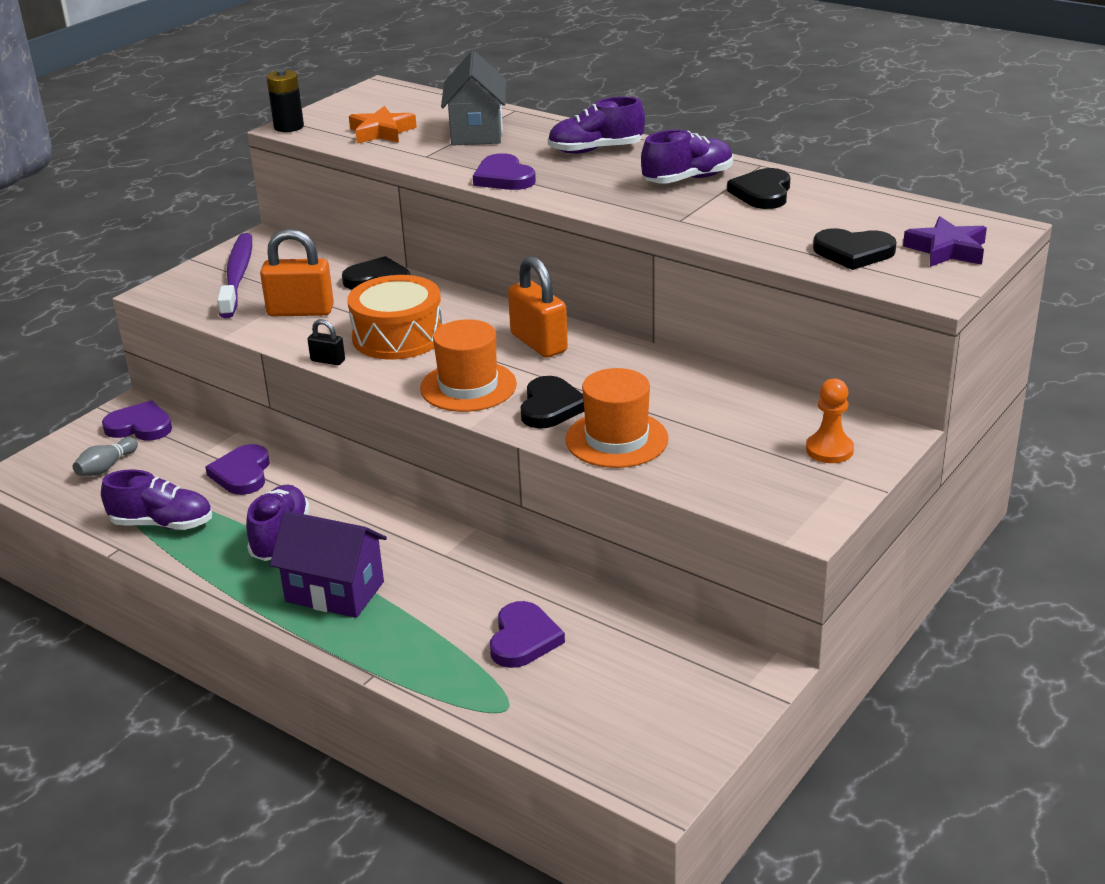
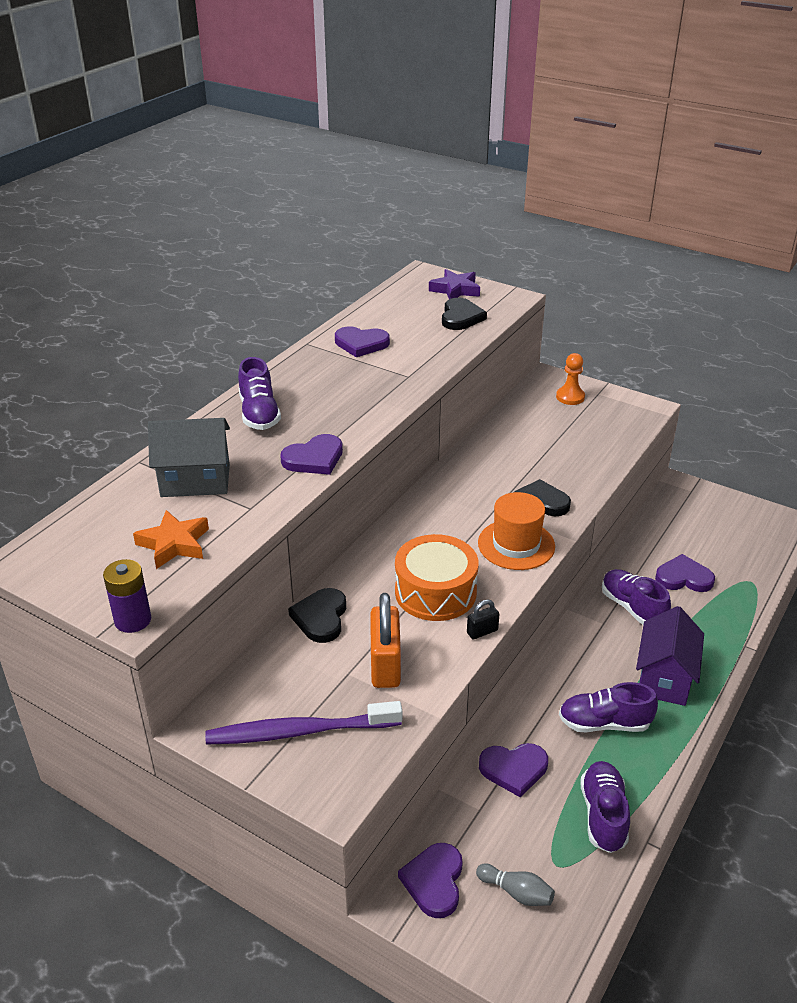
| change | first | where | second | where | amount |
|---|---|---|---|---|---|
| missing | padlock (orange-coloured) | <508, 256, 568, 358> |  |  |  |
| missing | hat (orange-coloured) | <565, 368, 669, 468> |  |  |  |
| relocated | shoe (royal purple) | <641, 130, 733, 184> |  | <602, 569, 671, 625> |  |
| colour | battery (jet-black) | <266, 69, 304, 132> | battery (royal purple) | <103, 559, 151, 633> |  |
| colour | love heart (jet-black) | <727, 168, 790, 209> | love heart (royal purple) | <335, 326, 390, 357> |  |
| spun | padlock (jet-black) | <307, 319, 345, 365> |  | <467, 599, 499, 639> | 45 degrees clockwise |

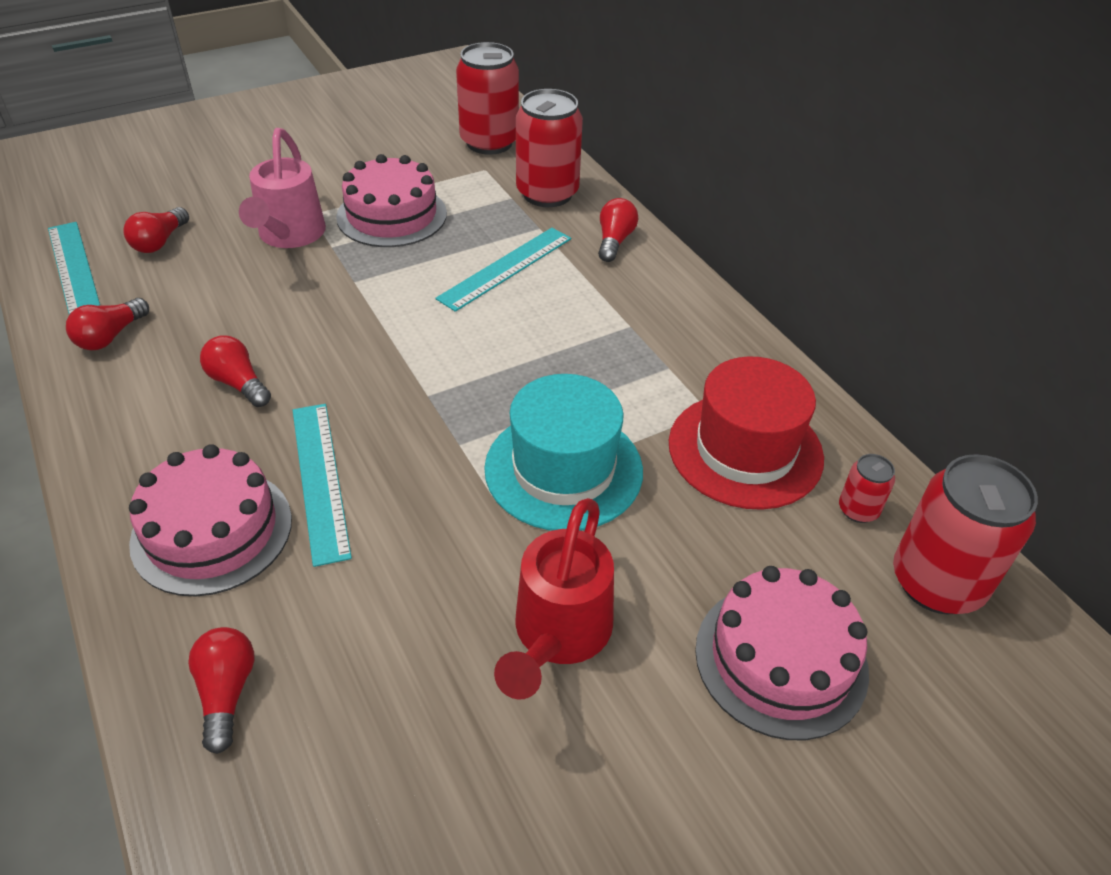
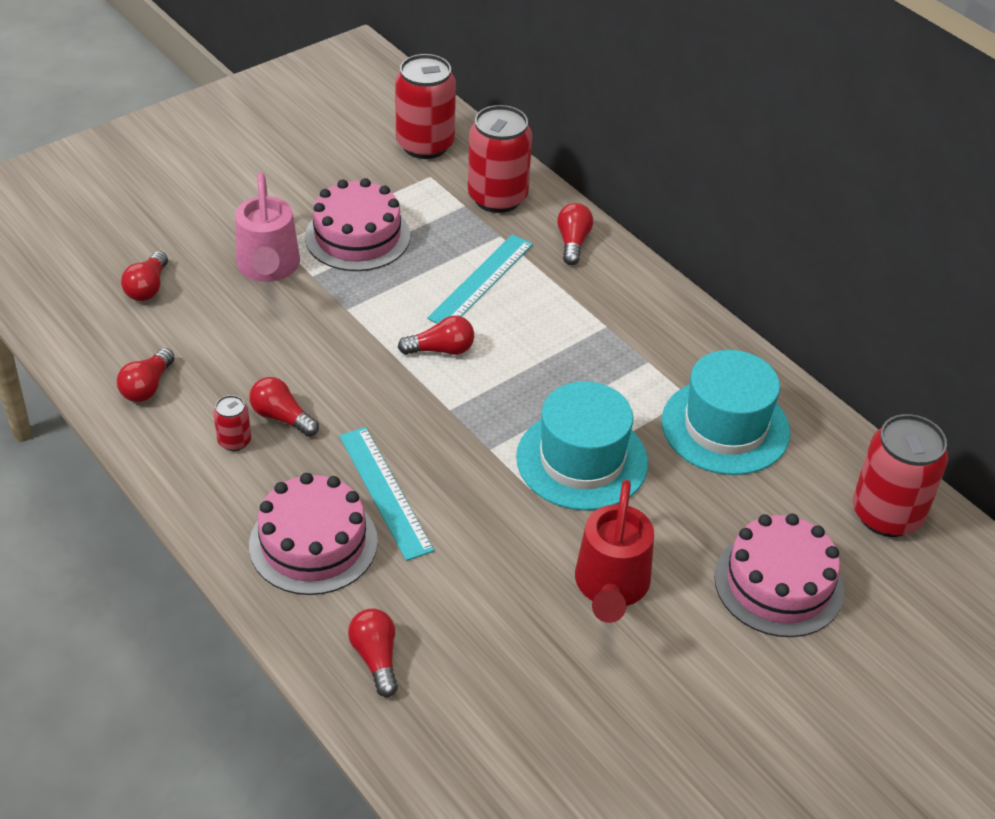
| change | first | where | second | where | amount |
|---|---|---|---|---|---|
| missing | ruler (aqua) | <48, 222, 100, 314> |  |  |  |
| appeared |  |  | light bulb (scarlet) | <398, 316, 474, 355> |  |
| relocated | tin (scarlet) | <839, 454, 895, 523> |  | <213, 395, 251, 451> |  |
| colour | hat (scarlet) | <669, 356, 824, 510> | hat (aqua) | <662, 350, 790, 475> |  |

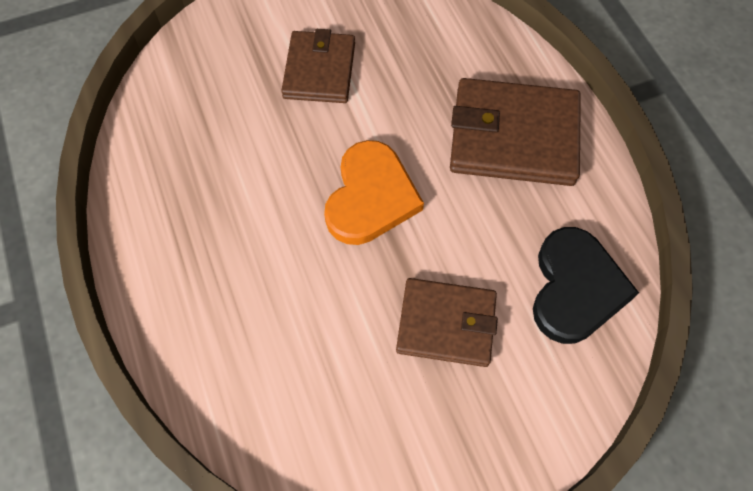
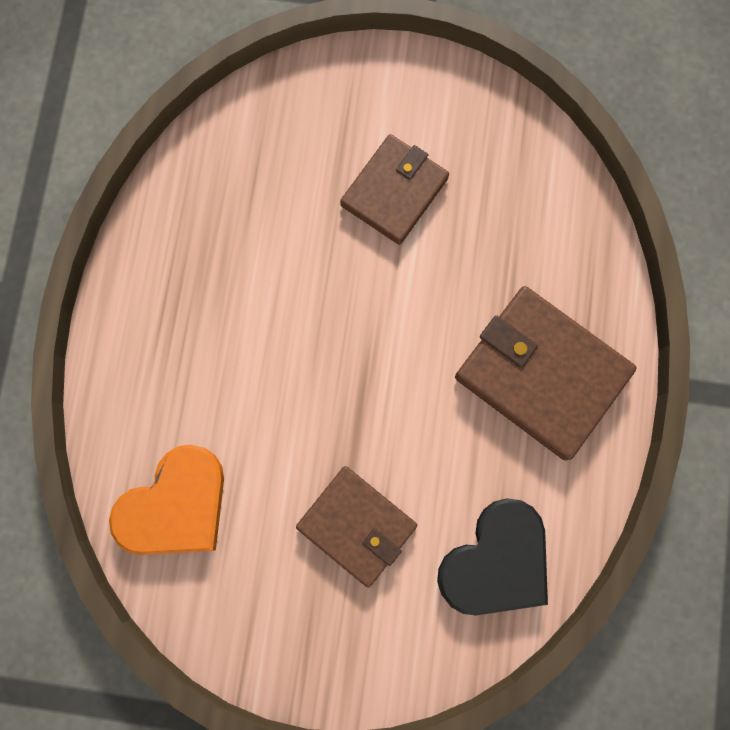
| change | first | where | second | where | amount |
|---|---|---|---|---|---|
| relocated | love heart (orange-coloured) | <324, 140, 424, 245> |  | <109, 445, 224, 555> |  |

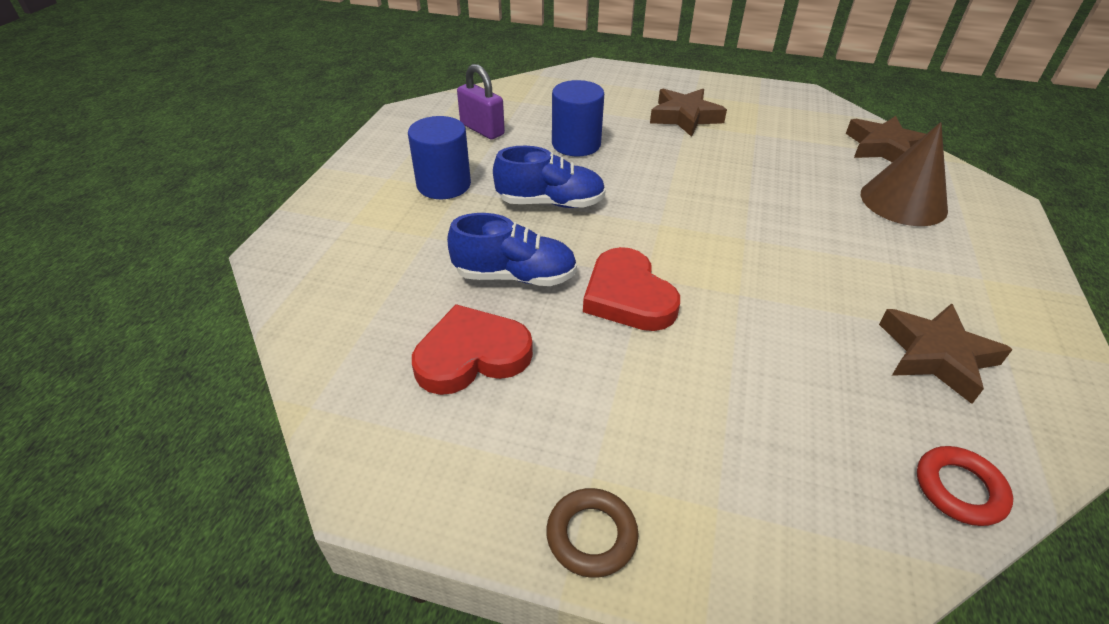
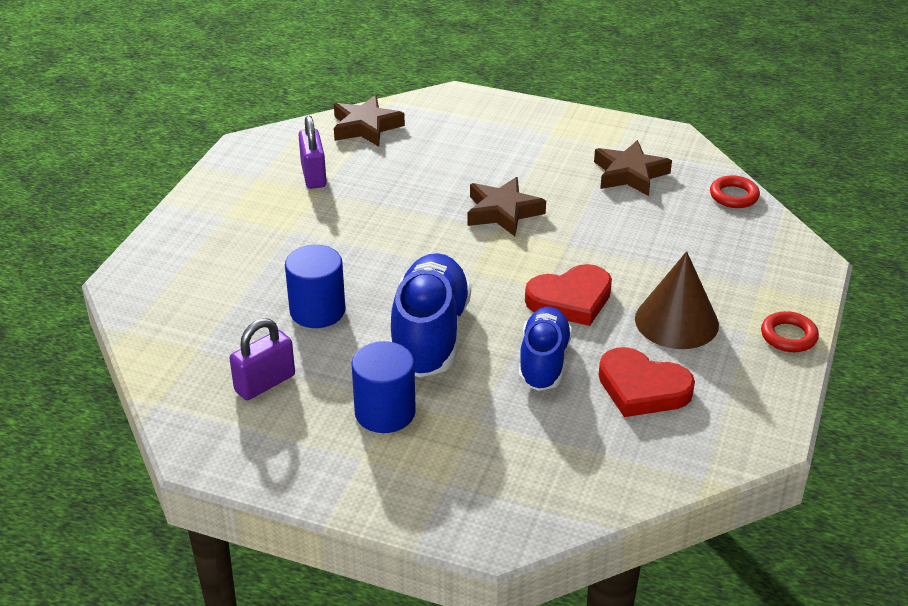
| change | first | where | second | where | amount |
|---|---|---|---|---|---|
| appeared |  |  | padlock (royal purple) | <298, 116, 327, 189> |  |
| relocated | five-pointed star (brown) | <650, 89, 727, 137> |  | <467, 177, 546, 236> |  |
| relocated | solid cone (brown) | <861, 122, 948, 226> |  | <635, 251, 719, 349> |  |
| colour | hoop (brown) | <546, 488, 639, 578> | hoop (scarlet) | <761, 311, 819, 352> |  |
| spun | love heart (scarlet) | <412, 304, 533, 395> |  | <598, 347, 695, 417> | 45 degrees counterclockwise |
| size | shoe (cobalt) | <493, 146, 606, 208> |  | <391, 253, 471, 377> | x1.52 |

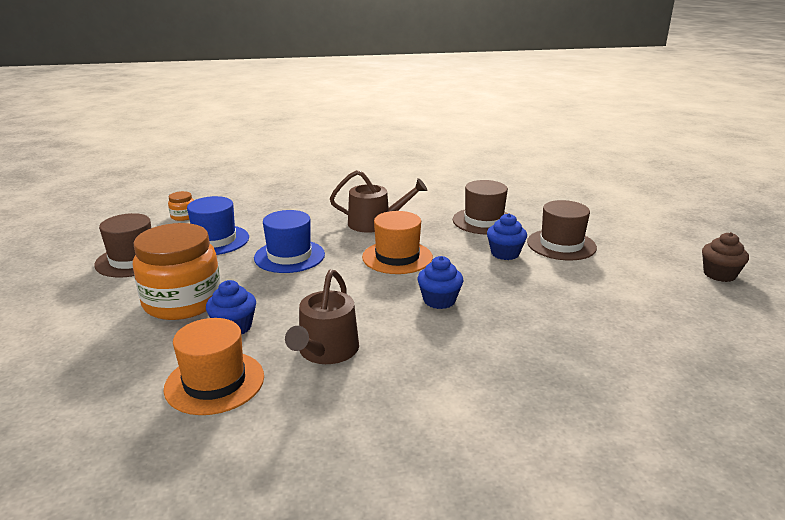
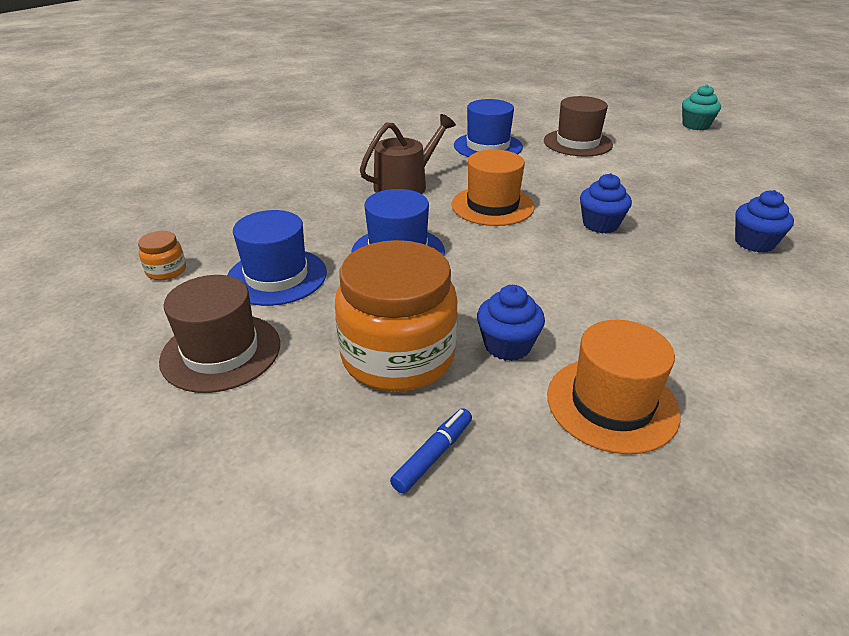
| change | first | where | second | where | amount |
|---|---|---|---|---|---|
| missing | watering can (brown) | <285, 270, 359, 364> |  |  |  |
| appeared |  |  | felt pen (cobalt) | <390, 408, 472, 494> |  |
| relocated | muffin (cobalt) | <487, 213, 527, 260> |  | <735, 190, 794, 253> |  |
| colour | hat (brown) | <453, 180, 508, 235> | hat (cobalt) | <454, 99, 523, 157> |  |
| colour | muffin (brown) | <702, 232, 749, 282> | muffin (aqua) | <682, 85, 721, 130> |  |

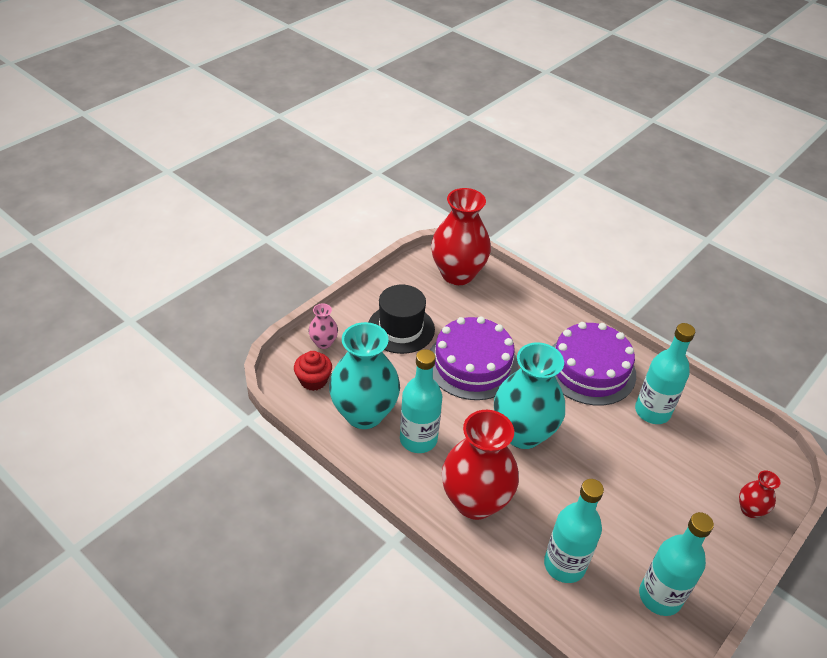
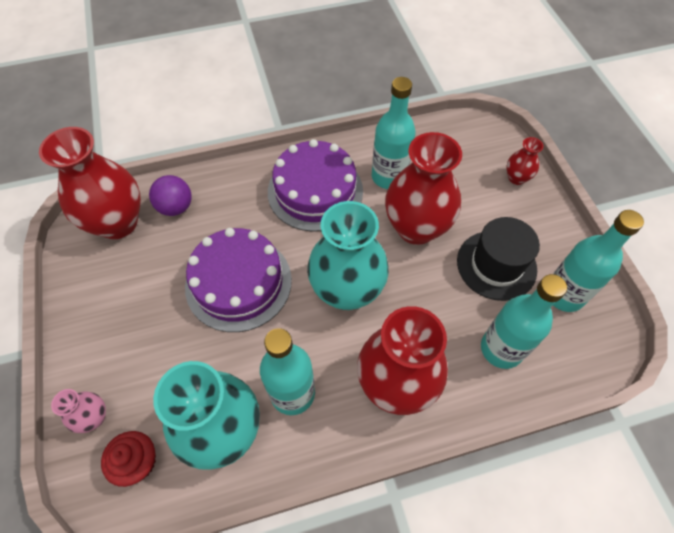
| change | first | where | second | where | amount |
|---|---|---|---|---|---|
| appeared |  |  | play ball (royal purple) | <149, 175, 192, 216> |  |
| appeared |  |  | vase (scarlet) | <385, 132, 462, 245> |  |
| relocated | hat (jet-black) | <368, 285, 435, 354> |  | <457, 217, 540, 301> |  |

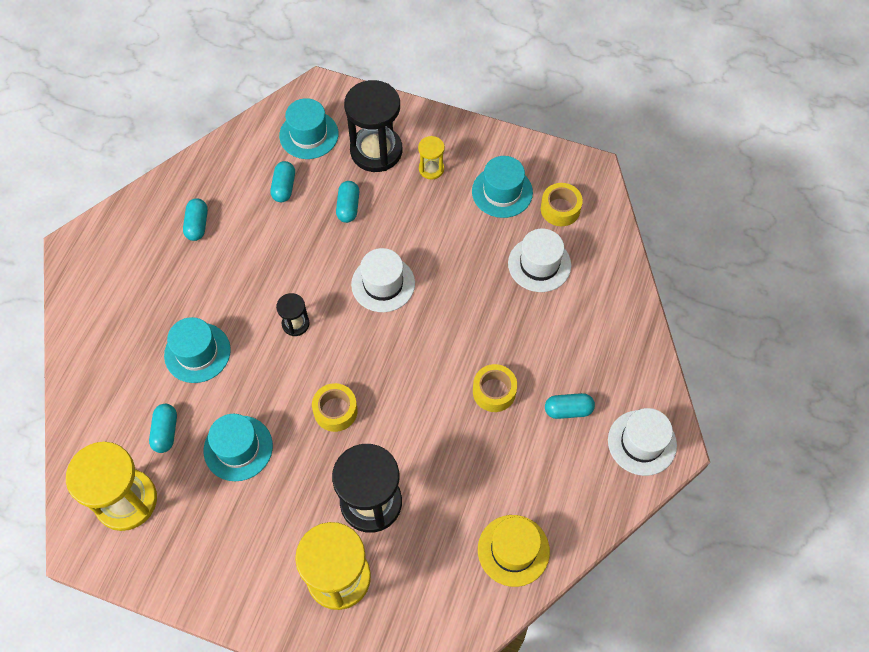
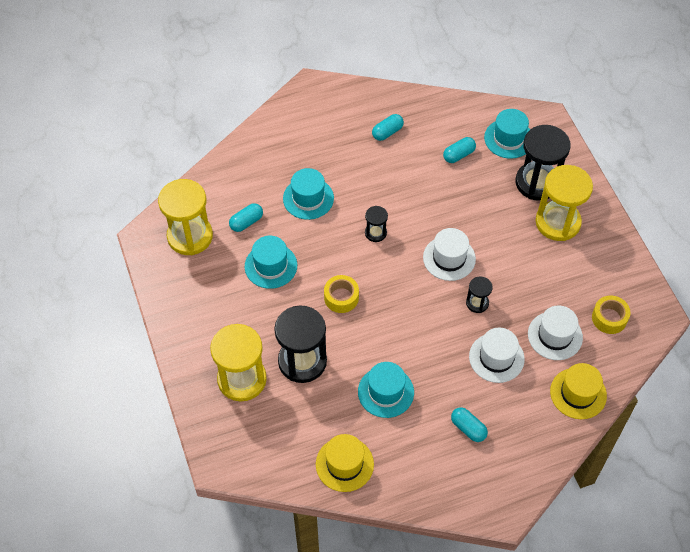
| change | first | where | second | where | amount |
|---|---|---|---|---|---|
| missing | pill (aqua) | <336, 181, 359, 223> |  |  |  |
| missing | sticky tape (golden) | <473, 364, 517, 412> |  |  |  |
| appeared |  |  | sand timer (jet-black) | <466, 276, 493, 313> |  |
| appeared |  |  | hat (golden) | <550, 363, 607, 419> |  |
| relocated | hat (aqua) | <472, 156, 533, 218> |  | <358, 362, 414, 418> |  |
| relocated | hat (white) | <608, 408, 677, 476> |  | <469, 328, 525, 383> |  |
| size | sand timer (golden) | <418, 136, 445, 179> |  | <535, 165, 593, 241> | x2.07 |

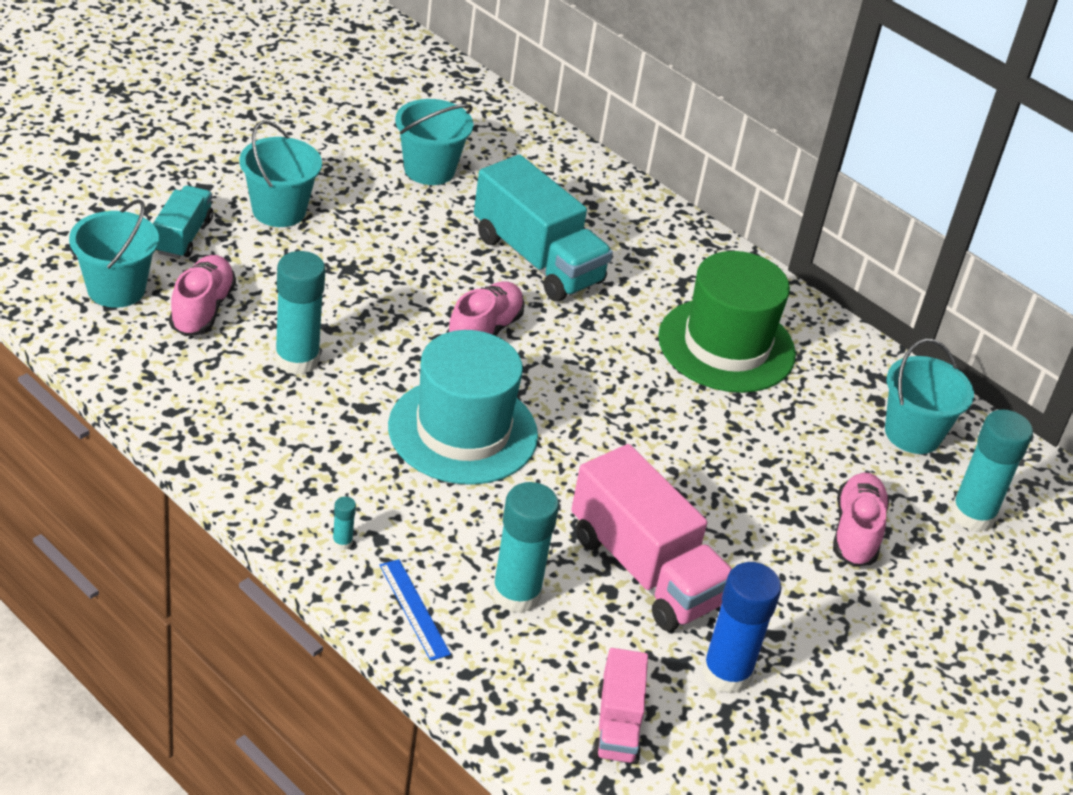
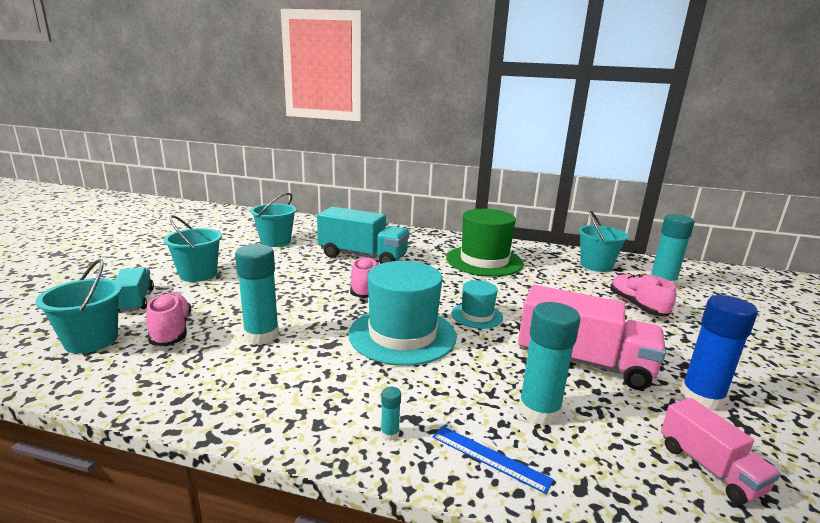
| change | first | where | second | where | amount |
|---|---|---|---|---|---|
| appeared |  |  | hat (aqua) | <451, 280, 503, 329> |  |

